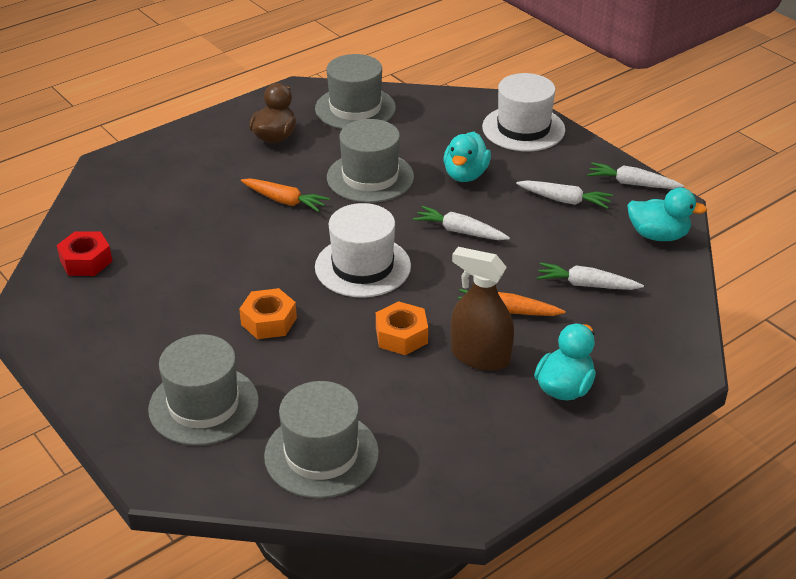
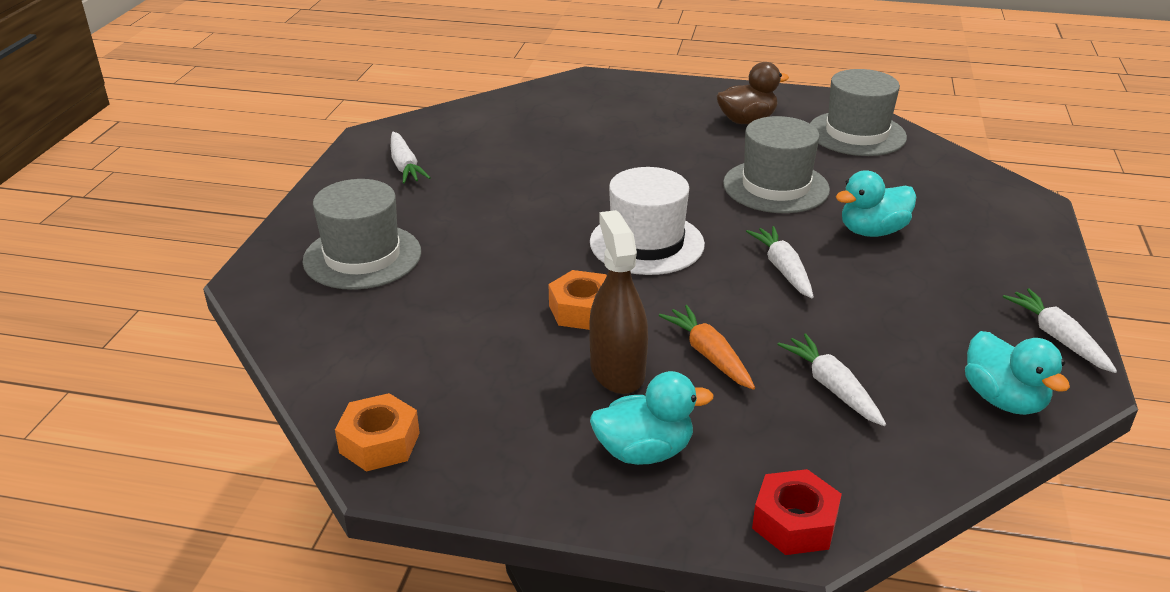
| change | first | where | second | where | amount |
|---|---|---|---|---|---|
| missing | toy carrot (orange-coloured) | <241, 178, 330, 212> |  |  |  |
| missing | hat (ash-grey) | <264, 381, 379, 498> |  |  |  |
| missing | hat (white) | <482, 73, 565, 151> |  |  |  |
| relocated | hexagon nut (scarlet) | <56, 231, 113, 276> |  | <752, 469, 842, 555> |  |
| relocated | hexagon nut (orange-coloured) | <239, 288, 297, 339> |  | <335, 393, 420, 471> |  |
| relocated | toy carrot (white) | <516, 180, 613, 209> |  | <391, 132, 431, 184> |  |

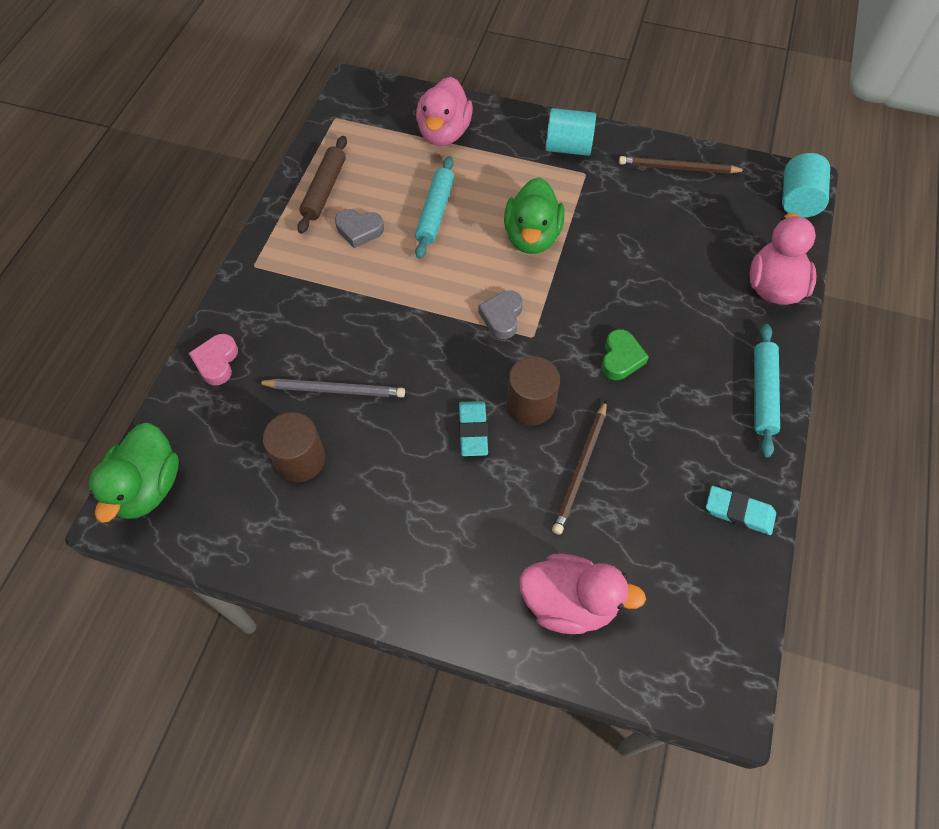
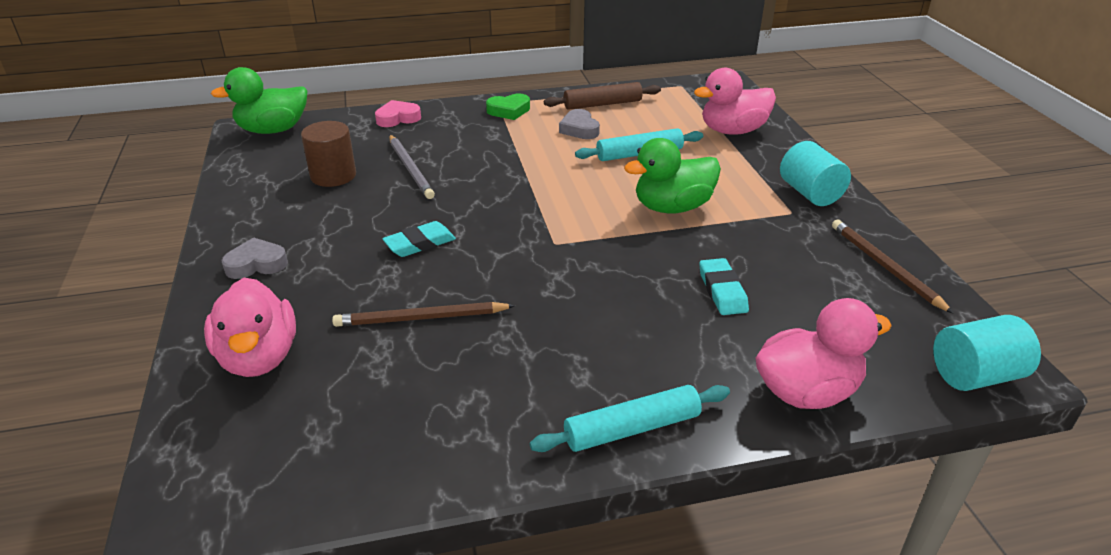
| change | first | where | second | where | amount |
|---|---|---|---|---|---|
| missing | solid cylinder (brown) | <507, 356, 560, 426> |  |  |  |
| relocated | love heart (ash-grey) | <478, 290, 523, 339> |  | <221, 237, 288, 279> |  |
| relocated | love heart (emerald) | <601, 329, 649, 380> |  | <486, 94, 530, 120> |  |
| relocated | eraser (aqua) | <706, 486, 776, 535> |  | <699, 258, 749, 315> |  |

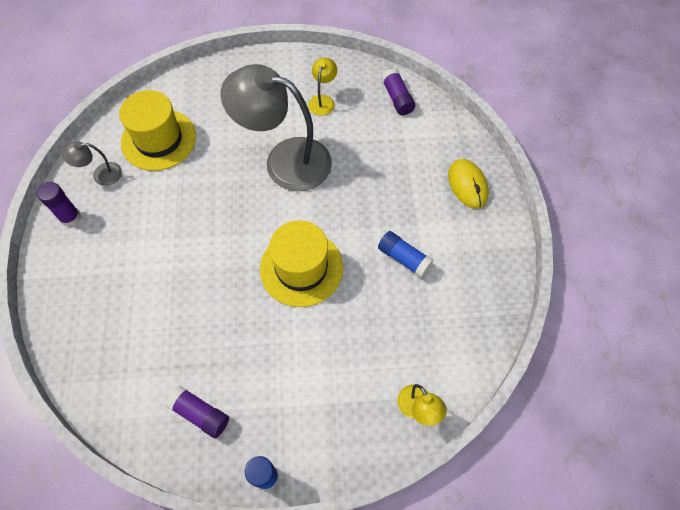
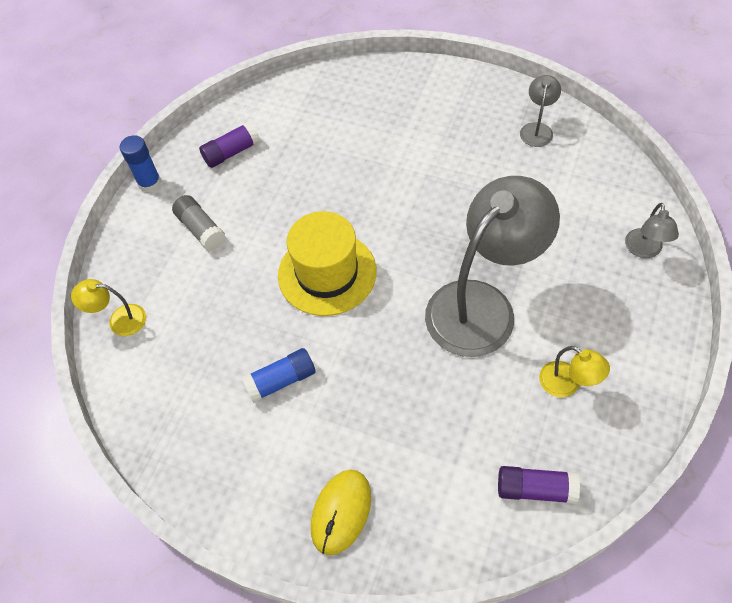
| change | first | where | second | where | amount |
|---|---|---|---|---|---|
| missing | glue (royal purple) | <37, 182, 81, 227> |  |  |  |
| missing | hat (golden) | <119, 90, 196, 171> |  |  |  |
| appeared |  |  | glue (ash-grey) | <172, 195, 226, 251> |  |
| appeared |  |  | reading lamp (ash-grey) | <625, 203, 679, 258> |  |
| spun | computer mouse (golden) | <448, 159, 489, 209> |  | <311, 469, 371, 555> | 75 degrees counterclockwise |

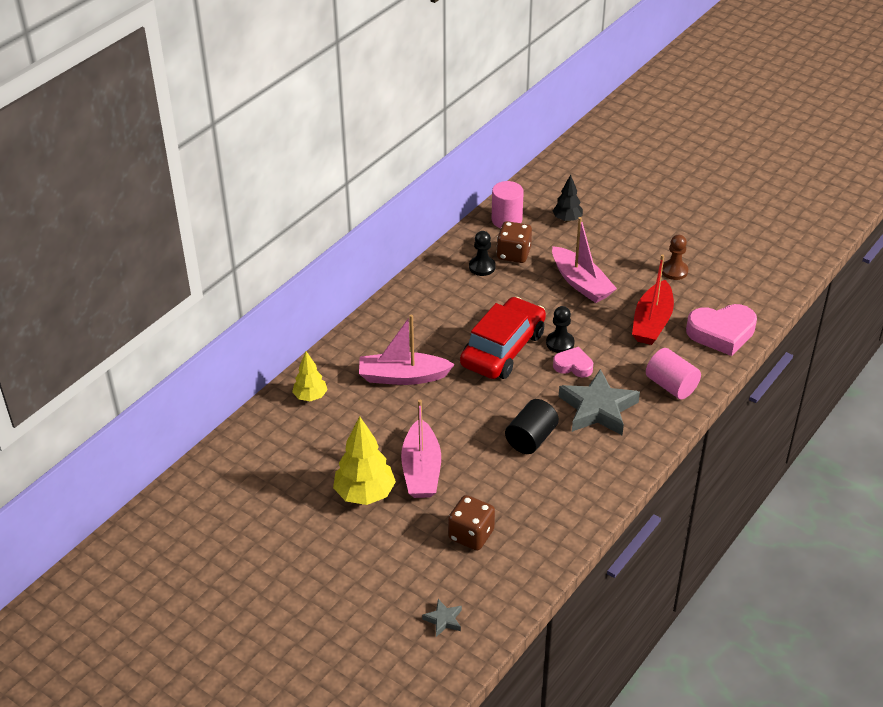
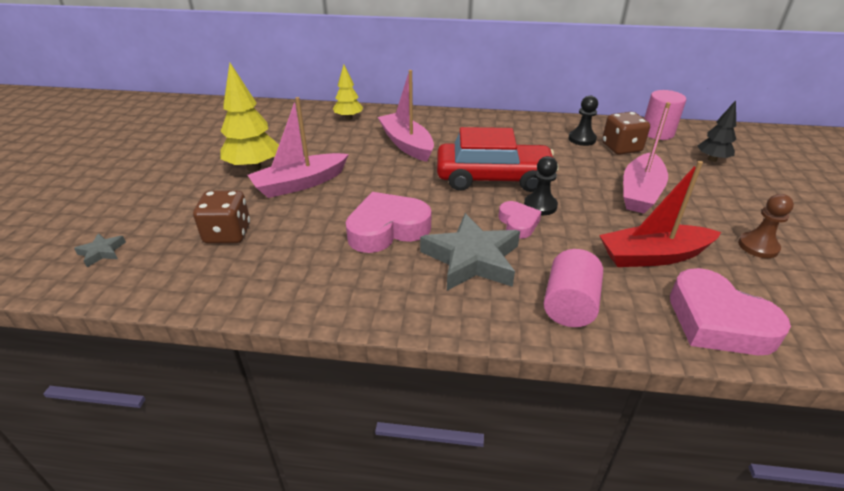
| change | first | where | second | where | amount |
|---|---|---|---|---|---|
| exchanged | solid cylinder (jet-black) | <505, 399, 559, 454> | love heart (rose-pink) | <346, 192, 432, 253> |  |

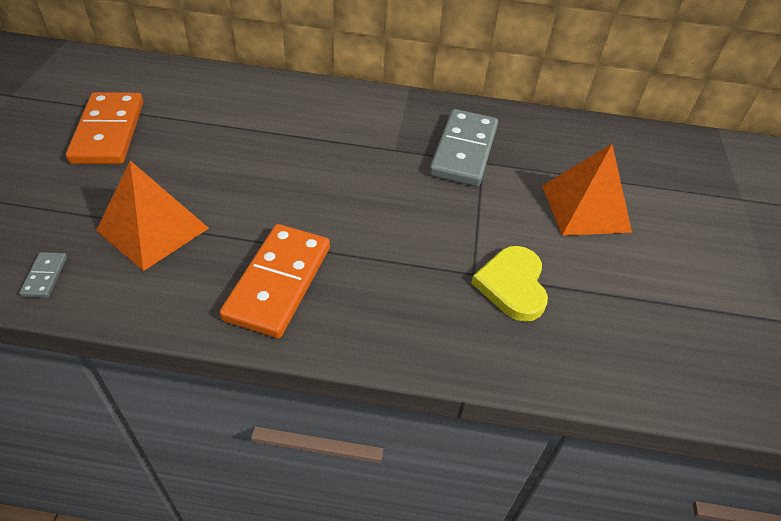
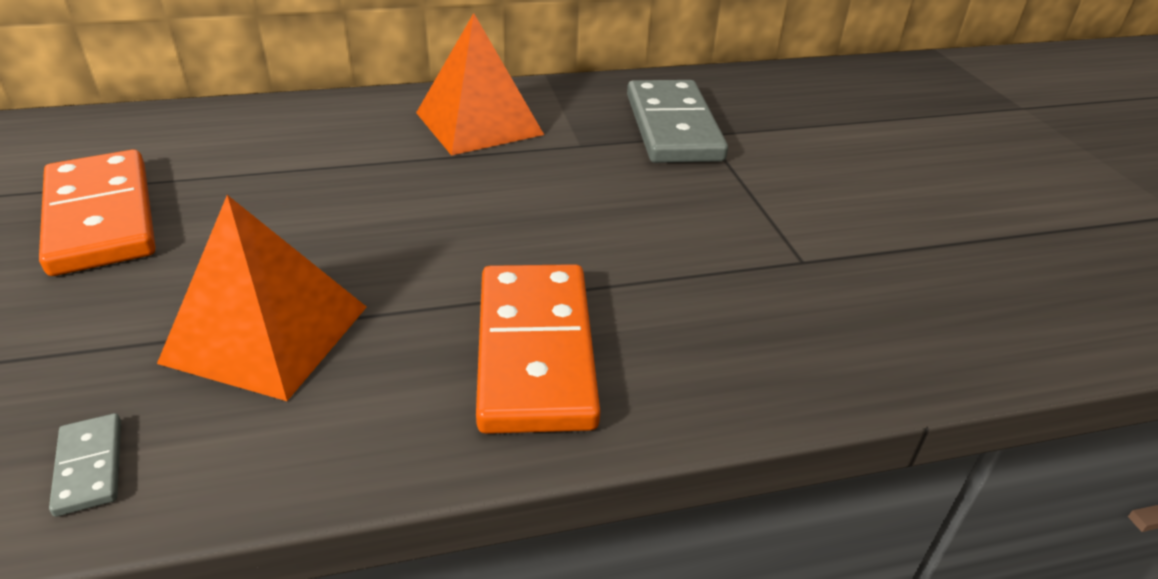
| change | first | where | second | where | amount |
|---|---|---|---|---|---|
| missing | love heart (golden) | <471, 246, 548, 322> |  |  |  |
| relocated | pyramid shape (orange-coloured) | <542, 144, 632, 236> |  | <416, 13, 544, 156> |  |

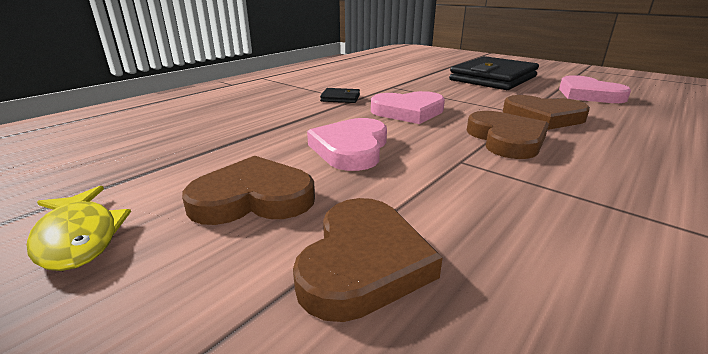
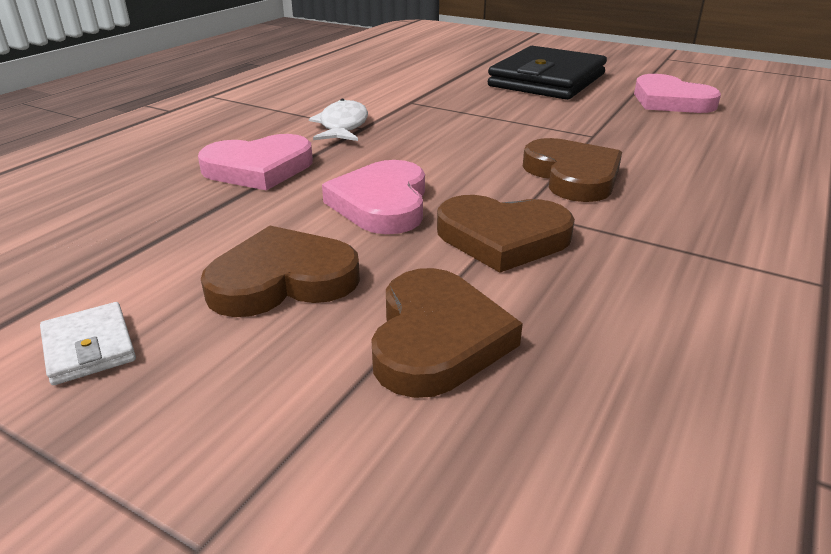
| change | first | where | second | where | amount |
|---|---|---|---|---|---|
| relocated | love heart (rose-pink) | <371, 91, 445, 124> |  | <198, 134, 313, 190> |  |
| relocated | love heart (brown) | <503, 95, 590, 130> |  | <437, 195, 575, 273> |  |
| exchanged | fish figure (golden) | <27, 186, 131, 271> | billfold (white) | <40, 302, 136, 385> |  |
| exchanged | billfold (jet-black) | <320, 88, 360, 103> | fish figure (white) | <309, 99, 368, 141> |  |

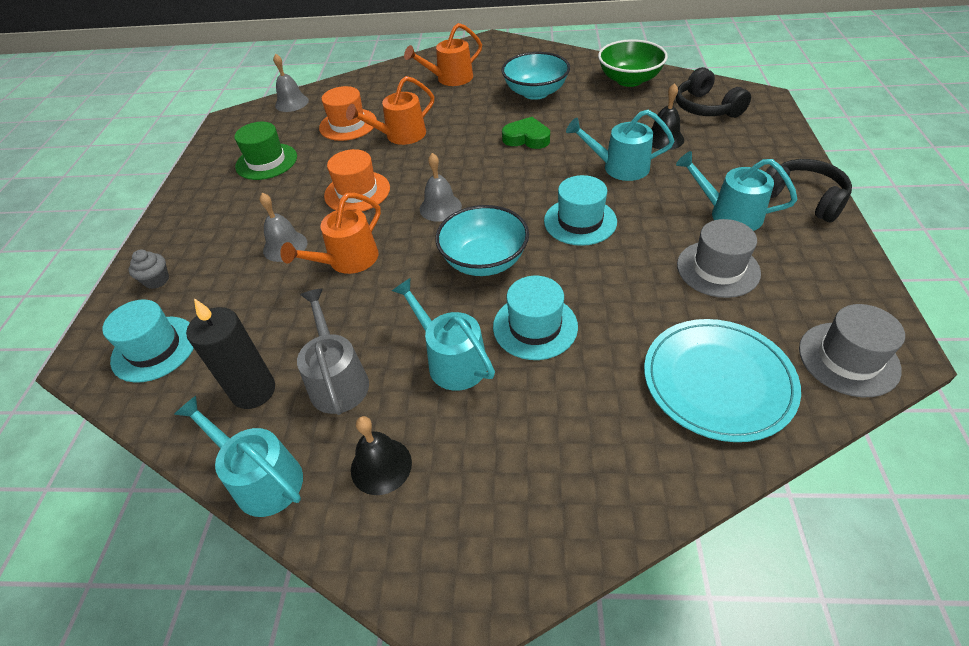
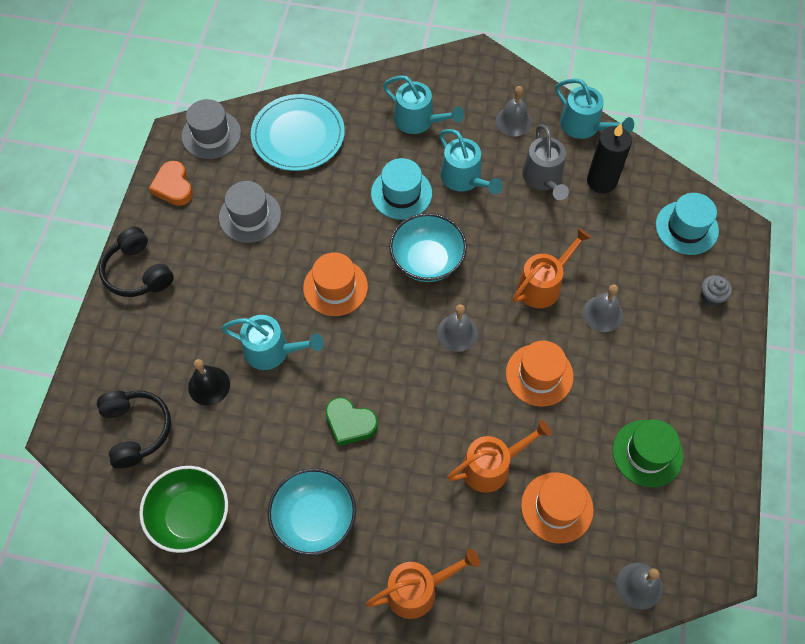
| change | first | where | second | where | amount |
|---|---|---|---|---|---|
| appeared |  |  | love heart (orange-coloured) | <149, 161, 193, 206> |  |
| relocated | watering can (aqua) | <676, 151, 797, 231> |  | <383, 75, 464, 134> |  |
| colour | school bell (jet-black) | <351, 416, 412, 495> | school bell (ash-grey) | <496, 86, 532, 137> |  |
| colour | hat (aqua) | <544, 175, 617, 246> | hat (orange-coloured) | <303, 252, 368, 316> |  |

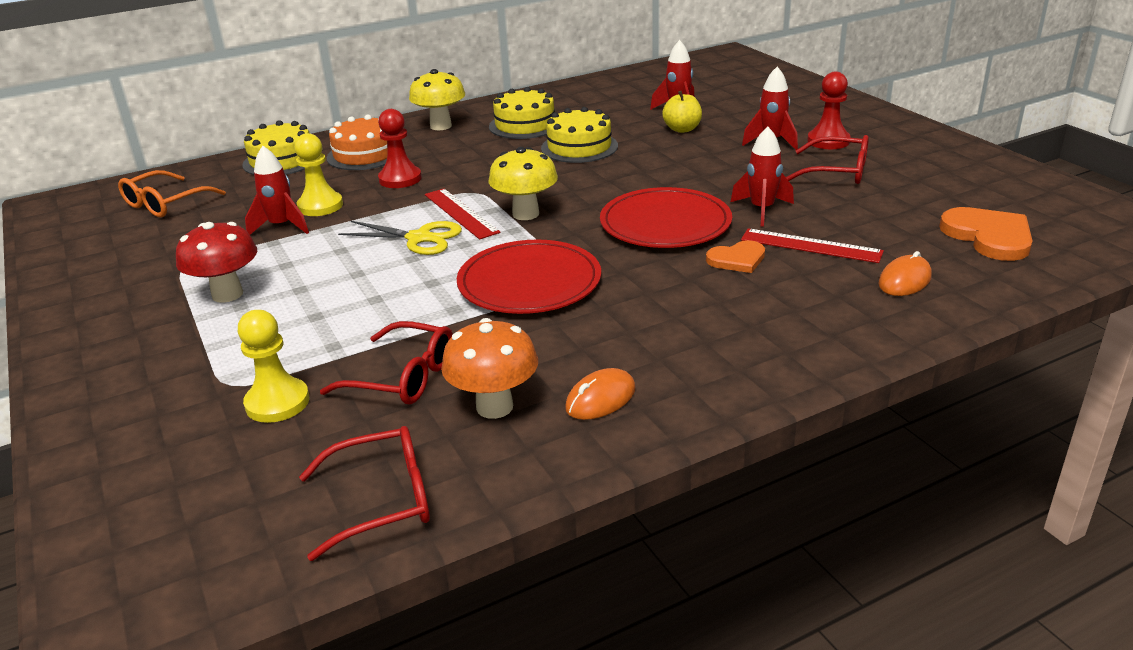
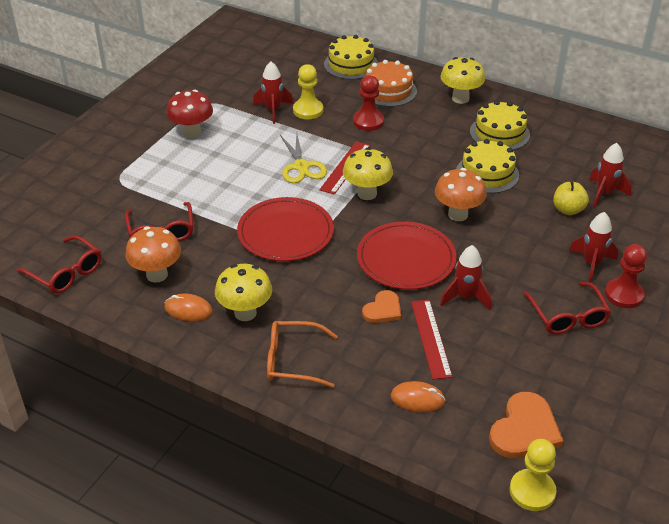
| change | first | where | second | where | amount |
|---|---|---|---|---|---|
| appeared |  |  | mushroom (golden) | <215, 264, 272, 321> |  |
| appeared |  |  | mushroom (orange-coloured) | <435, 168, 487, 221> |  |
| relocated | spectacles (orange-coloured) | <118, 170, 226, 218> |  | <267, 321, 338, 388> |  |
| relocated | game pawn (golden) | <238, 310, 310, 423> |  | <509, 439, 557, 511> |  |
| spun | love heart (orange-coloured) | <706, 240, 765, 273> |  | <362, 290, 401, 323> | 90 degrees counterclockwise |

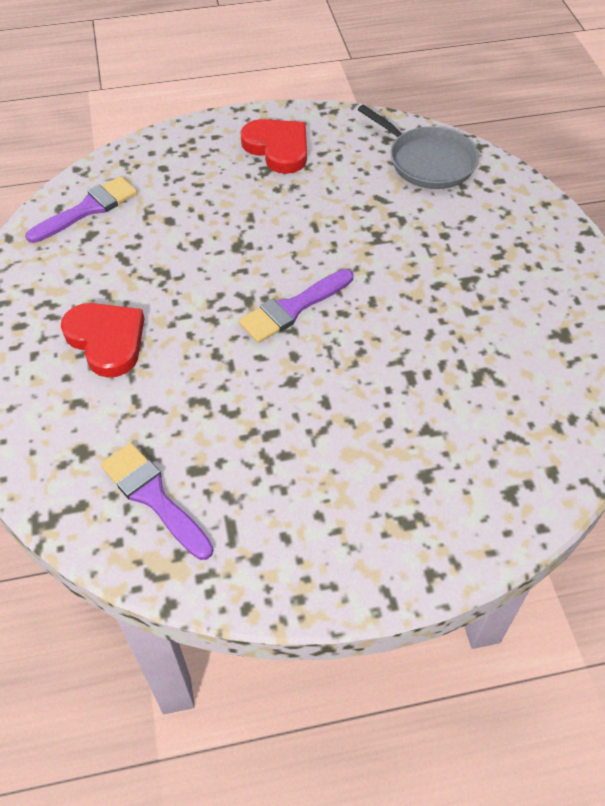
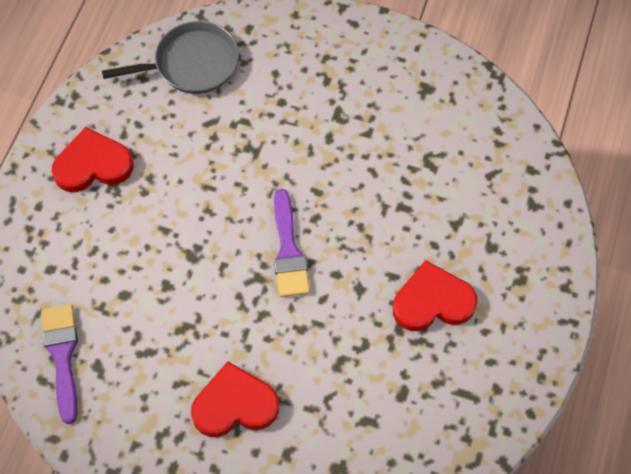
| change | first | where | second | where | amount |
|---|---|---|---|---|---|
| missing | paintbrush (royal purple) | <100, 443, 214, 560> |  |  |  |
| appeared |  |  | love heart (scarlet) | <393, 260, 477, 331> |  |

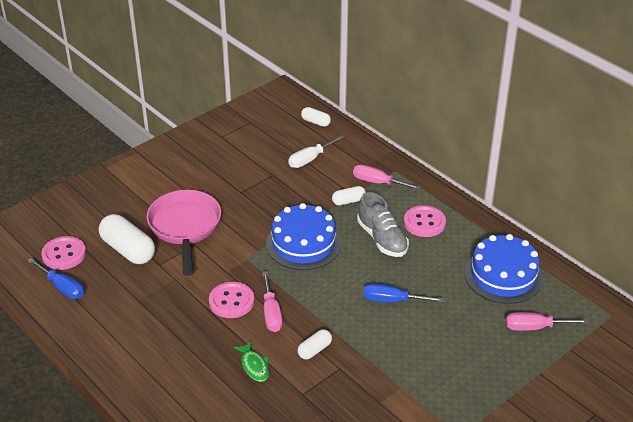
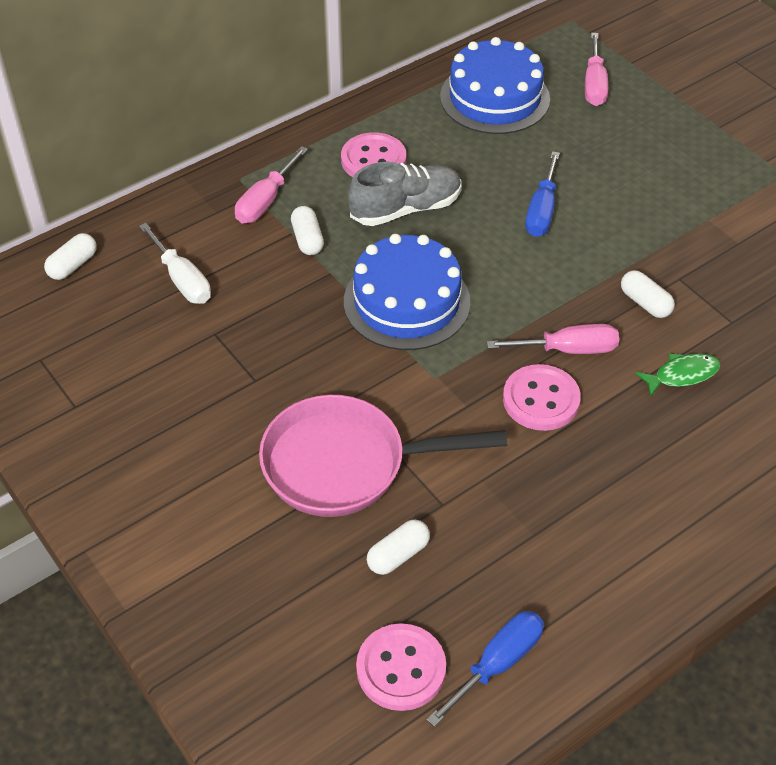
| change | first | where | second | where | amount |
|---|---|---|---|---|---|
| size | pill (white) | <99, 214, 155, 264> |  | <367, 519, 430, 575> | x0.52 |

